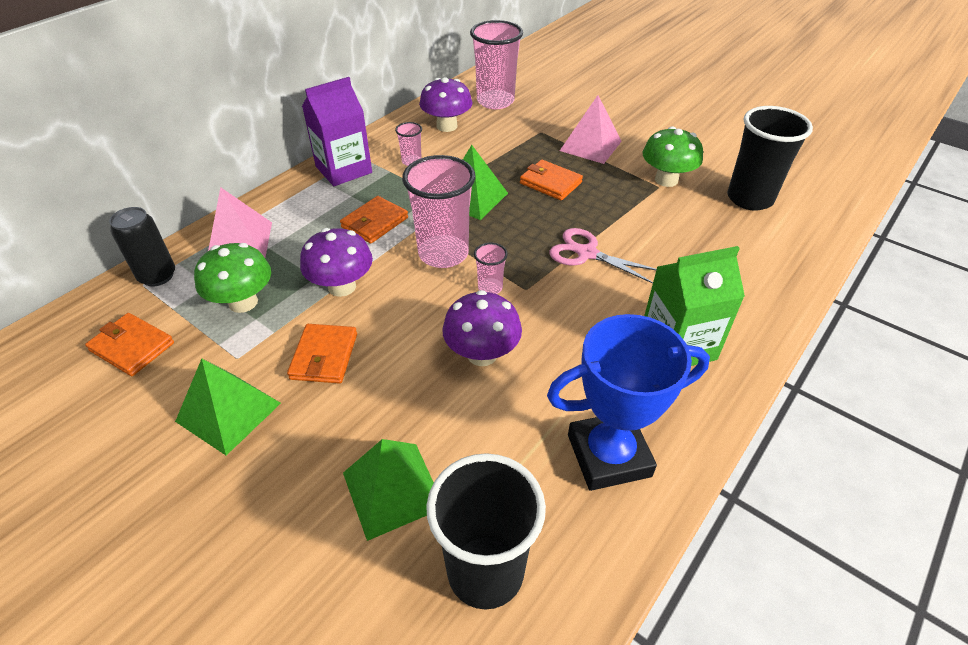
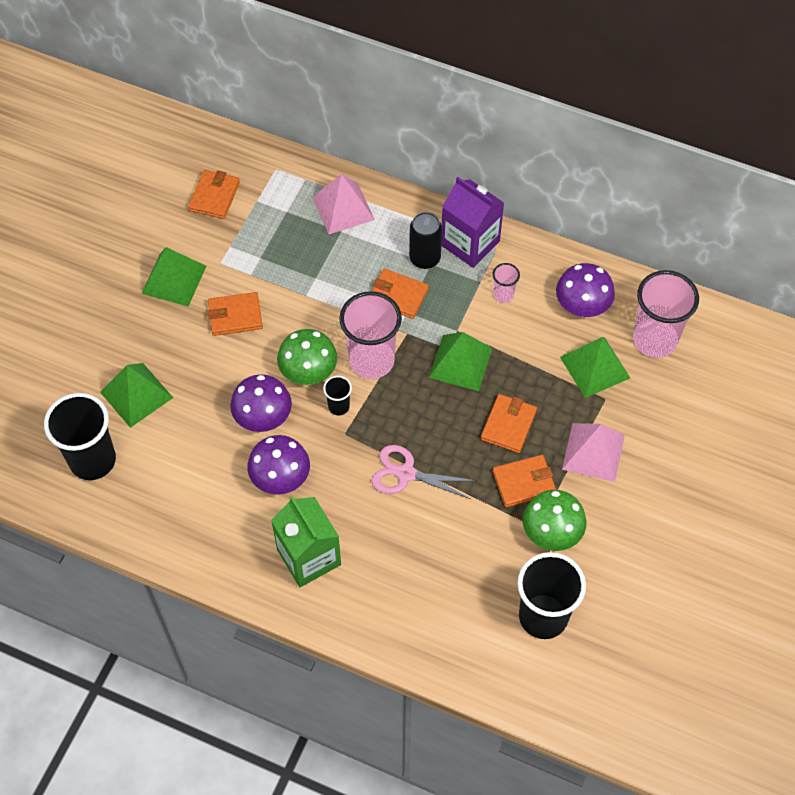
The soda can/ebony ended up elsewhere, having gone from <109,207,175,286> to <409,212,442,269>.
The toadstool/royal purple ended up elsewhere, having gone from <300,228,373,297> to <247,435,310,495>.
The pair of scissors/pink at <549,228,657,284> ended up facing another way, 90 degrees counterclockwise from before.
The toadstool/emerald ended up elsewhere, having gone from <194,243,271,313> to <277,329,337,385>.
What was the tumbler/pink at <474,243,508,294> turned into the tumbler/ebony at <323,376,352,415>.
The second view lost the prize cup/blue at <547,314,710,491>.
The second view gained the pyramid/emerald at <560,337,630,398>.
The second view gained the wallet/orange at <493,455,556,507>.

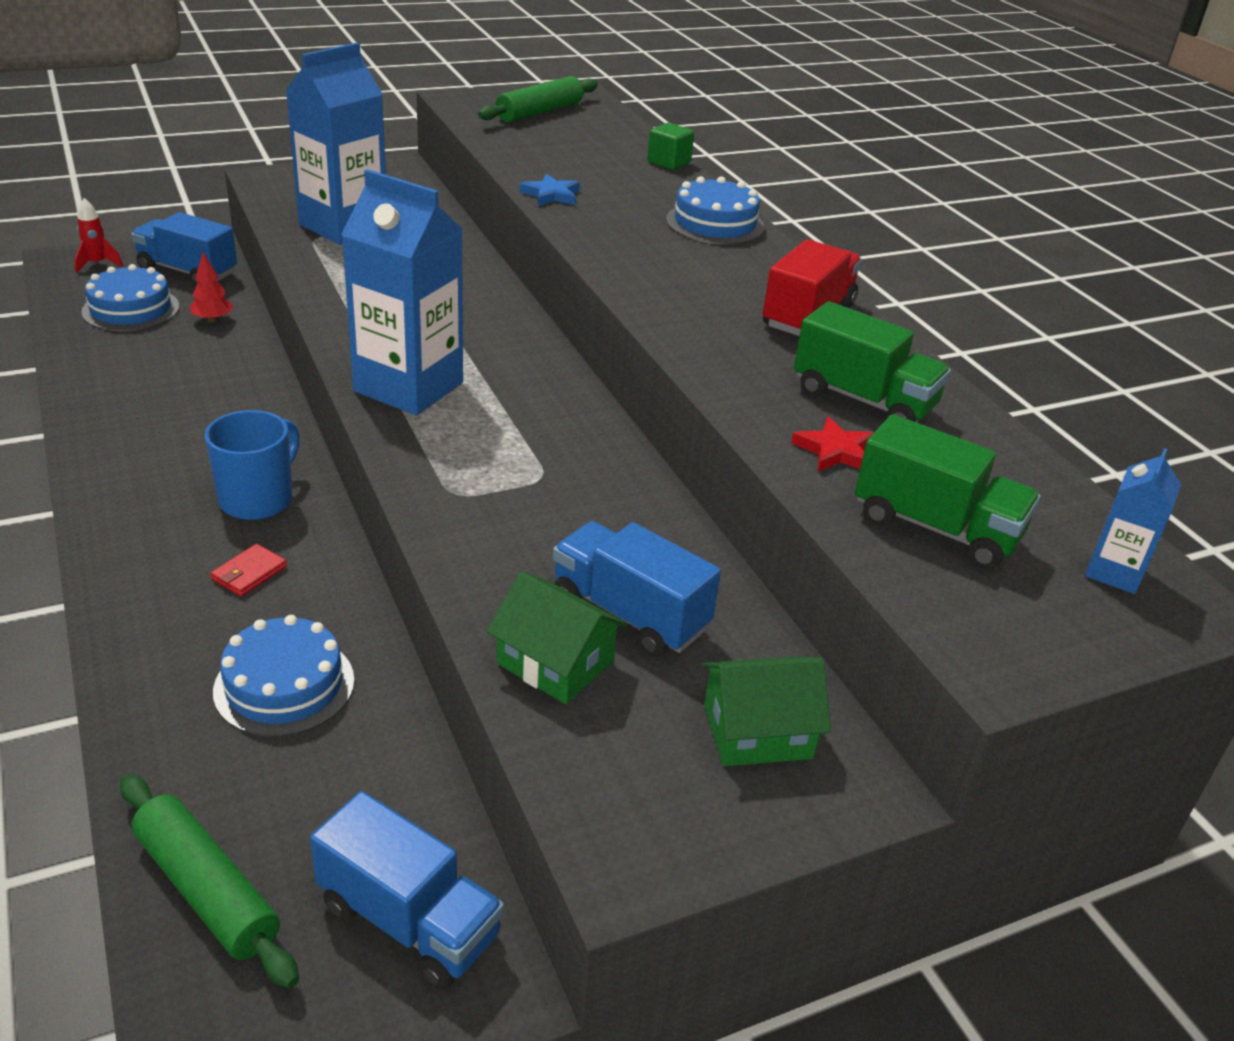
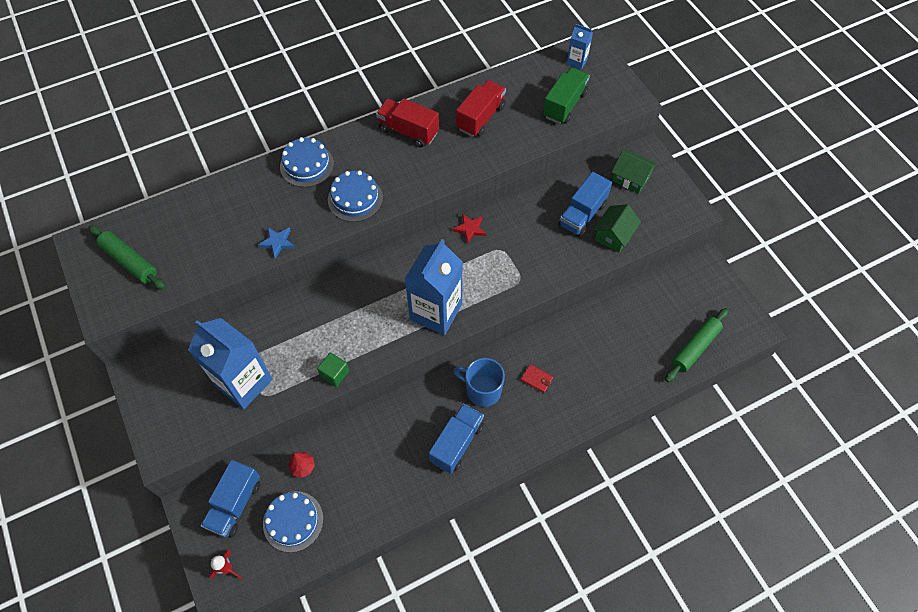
The block/emerald ended up elsewhere, having gone from <647,123,694,170> to <317,352,349,387>.
What was the lorry/emerald at <794,301,951,422> turned into the lorry/red at <456,80,506,137>.
The star/red ended up elsewhere, having gone from <791,417,873,472> to <453,214,486,244>.
The layer cake/blue ended up elsewhere, having gone from <213,615,354,737> to <328,170,383,222>.
The house/emerald at <702,656,831,766> ended up facing another way, 45 degrees counterclockwise from before.
The lorry/blue ended up elsewhere, having gone from <310,791,504,989> to <429,403,484,474>.

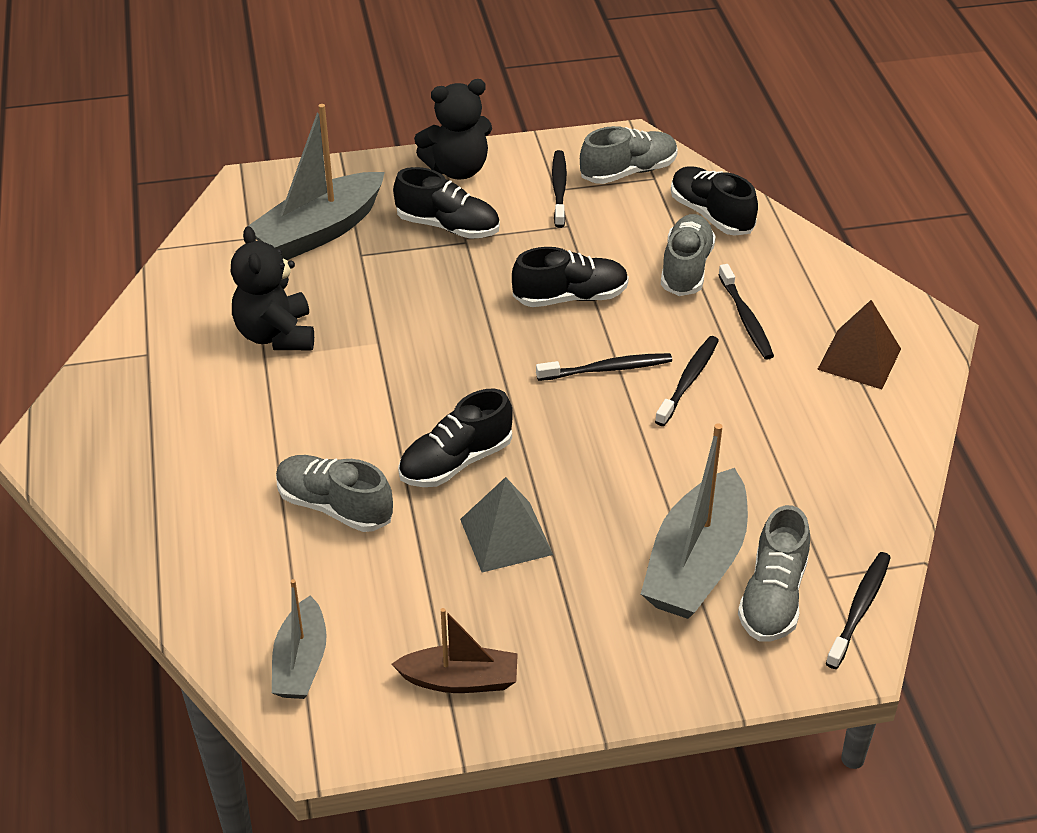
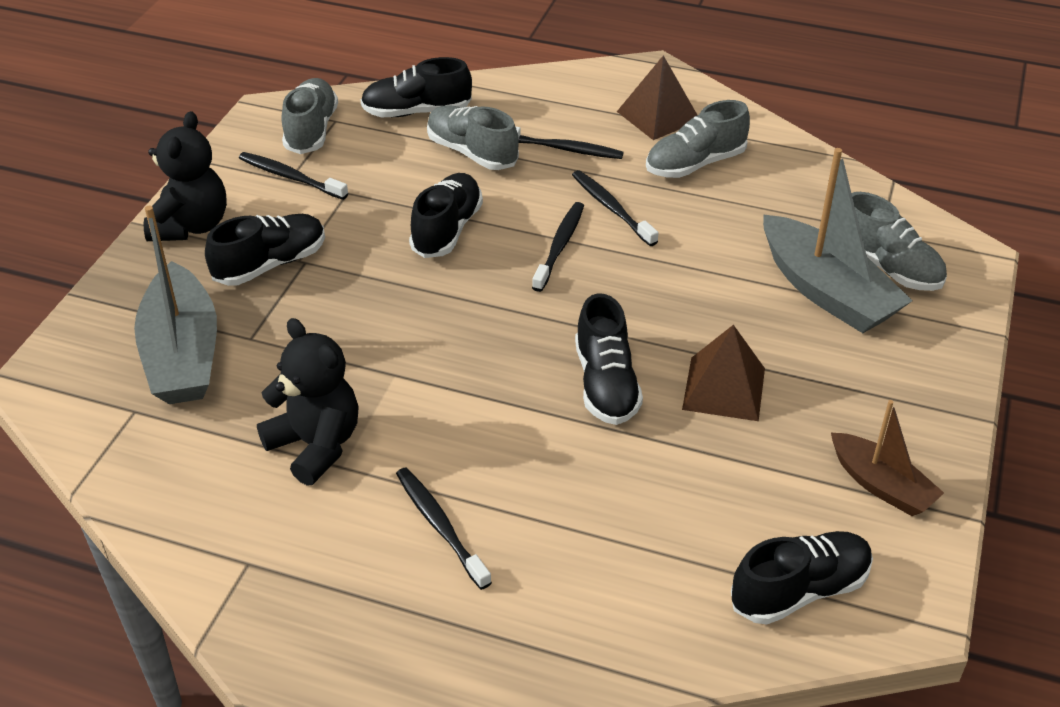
The teddy/ebony at <231,226,314,350> ended up facing another way, 150 degrees counterclockwise from before.
The lace-up shoe/gray ended up elsewhere, having gone from <276,455,393,532> to <646,100,750,178>.
What was the pyramid/gray at <460,477,553,573> turned into the pyramid/russet at <682,325,765,421>.
The dental brush/ebony ended up elsewhere, having gone from <826,552,891,669> to <396,468,492,590>.
Where the sailboat/gray stood at <272,579,327,699>, the lace-up shoe/ebony came to stand at <731,531,873,624>.
The sailboat/russet at <392,608,518,693> ended up facing another way, 105 degrees clockwise from before.

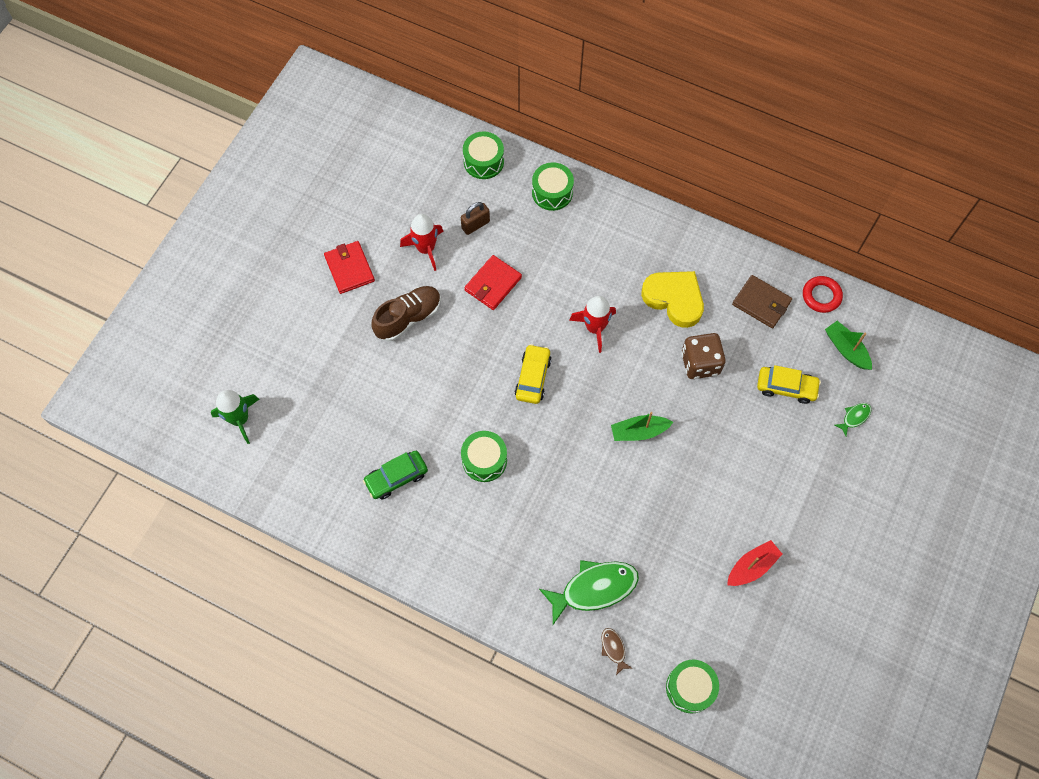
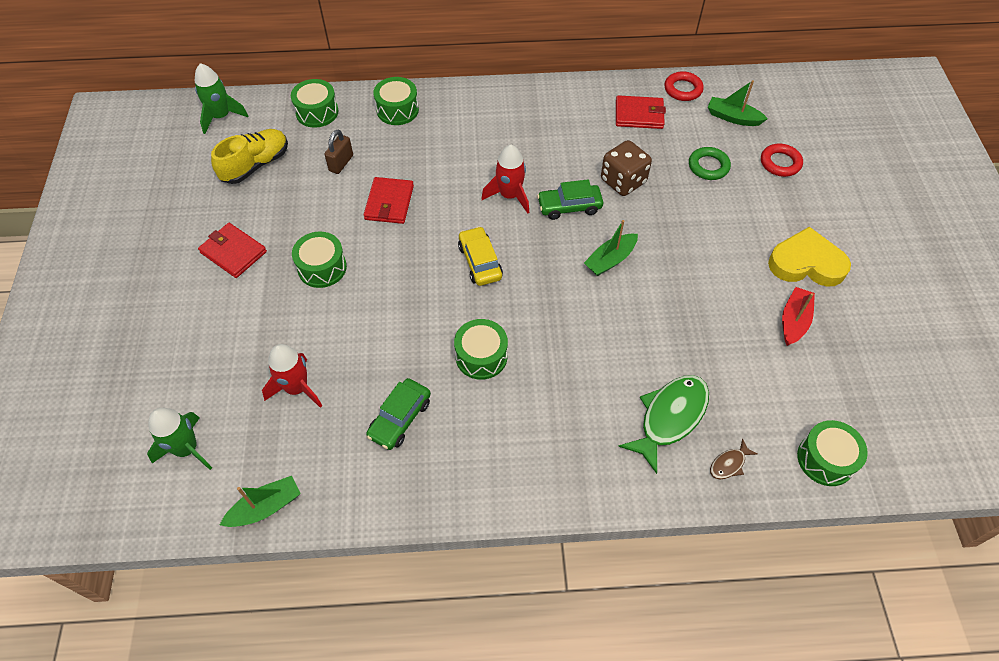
The rocket/red ended up elsewhere, having gone from <400,214,443,271> to <262,344,322,408>.
The heart shape/bright yellow ended up elsewhere, having gone from <641,271,704,328> to <768,227,851,287>.
What was the wallet/russet at <732,275,792,328> turned into the wallet/red at <616,95,666,129>.
Where the lace-up shoe/russet stood at <372,286,441,341>, the toy drum/emerald came to stand at <292,232,347,288>.
Where the car/bright yellow stood at <757,365,821,404>, the hoop/emerald came to stand at <689,147,731,180>.
Where the fish/emerald stood at <834,403,871,436>, the hoop/red came to stand at <761,144,803,177>.
The fish/russet at <601,628,633,675> ended up facing another way, 75 degrees counterclockwise from before.
The second view gained the rocket/emerald at <195,63,248,134>.
The second view gained the lace-up shoe/bright yellow at <211,129,288,184>.
The second view gained the car/emerald at <537,179,603,220>.
The second view gained the sailboat/emerald at <220,476,301,527>.

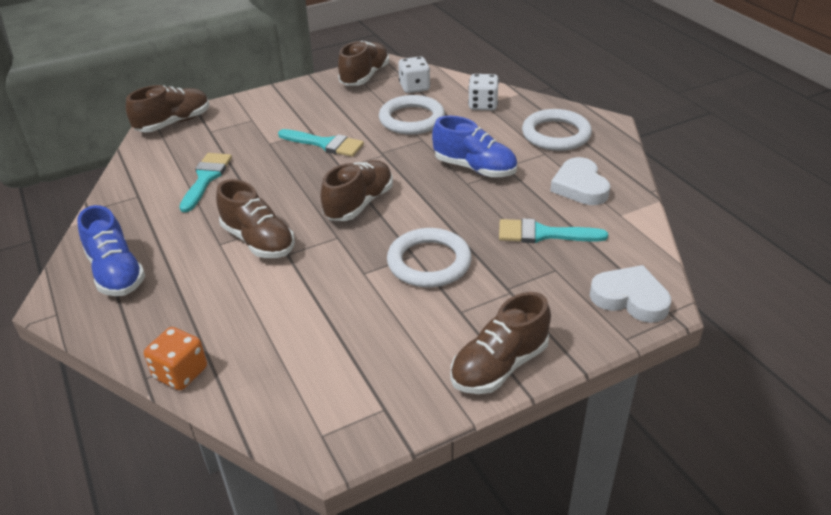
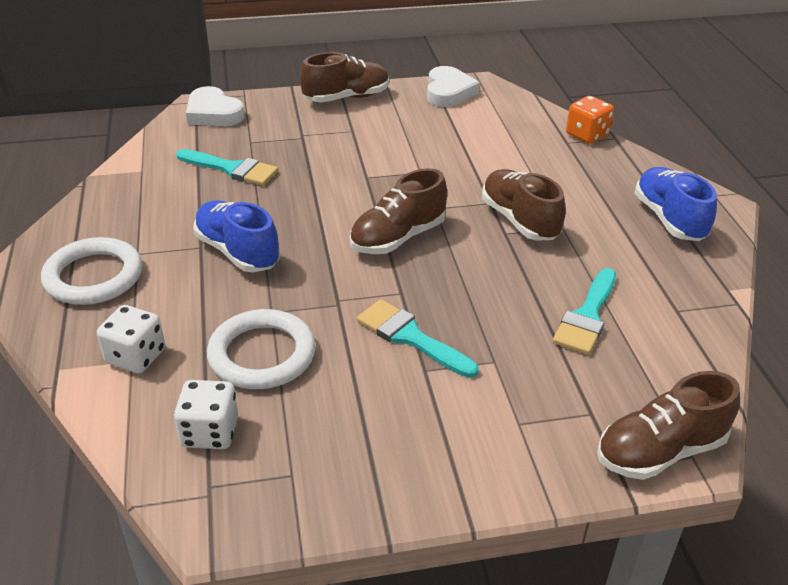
The second view lost the lace-up shoe/russet at <338,41,389,86>.
The heart shape/white ended up elsewhere, having gone from <550,157,610,205> to <427,66,480,107>.
The second view lost the hoop/white at <387,228,472,288>.

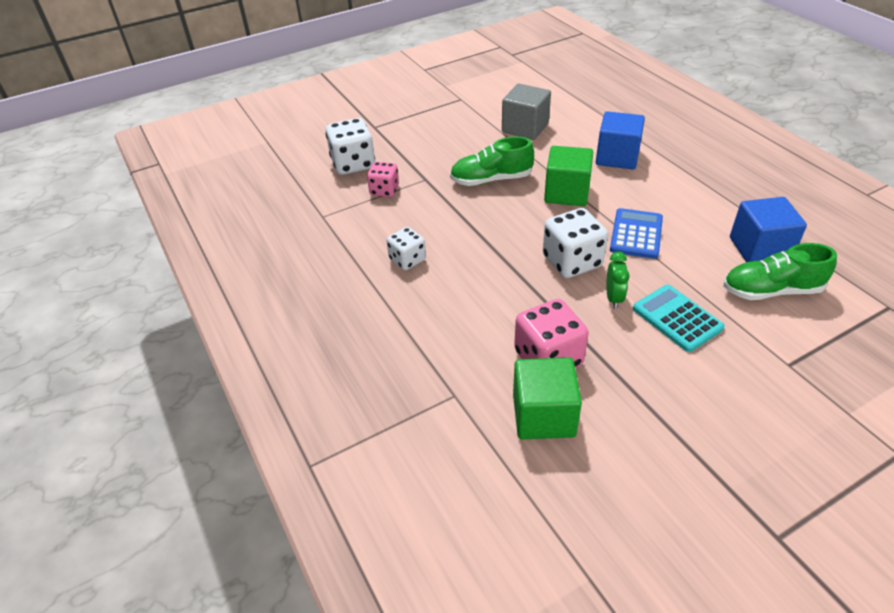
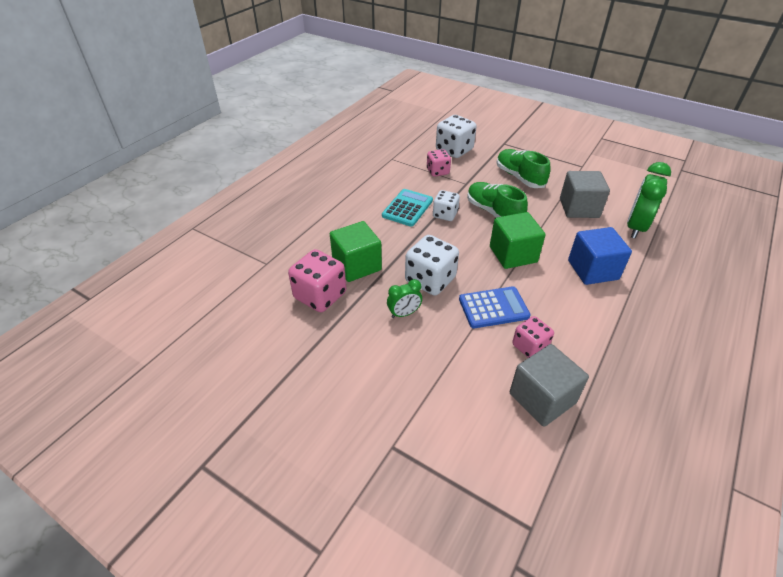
What was the block/blue at <730,197,807,262> turned into the block/gray at <510,344,589,427>.
The die/white ended up elsewhere, having gone from <387,227,426,270> to <433,190,460,221>.
The lace-up shoe/emerald ended up elsewhere, having gone from <723,243,837,300> to <496,149,551,188>.
The adding machine/aqua ended up elsewhere, having gone from <633,285,725,352> to <382,189,433,227>.
The block/emerald ended up elsewhere, having gone from <513,357,582,439> to <330,221,382,282>.
The second view gained the bedside clock/emerald at <627,162,671,239>.
The second view gained the die/pink at <512,316,554,358>.

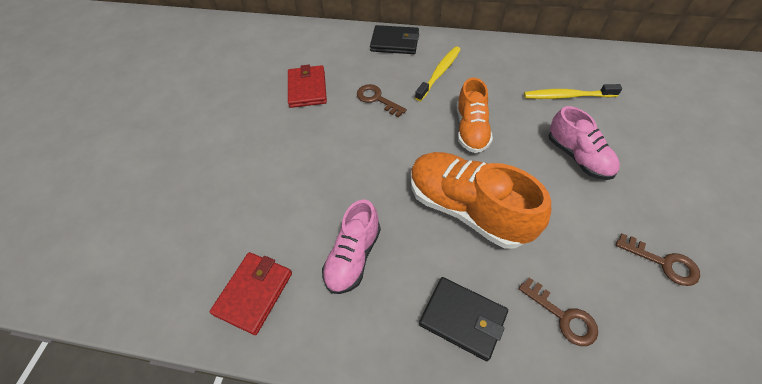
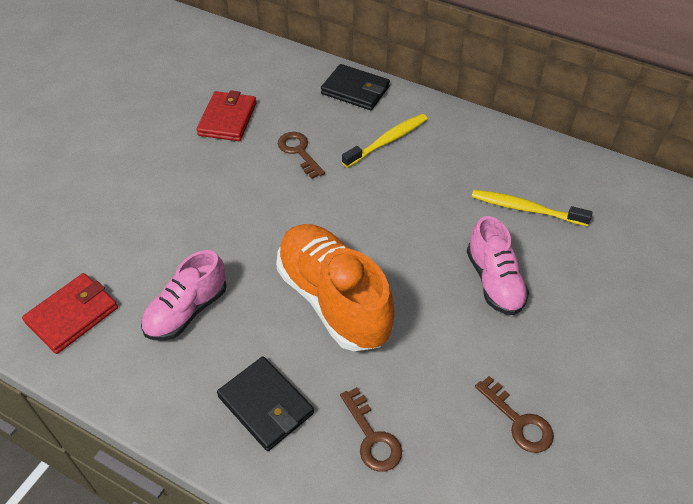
The second view lost the lace-up shoe/orange at <457,78,493,153>.

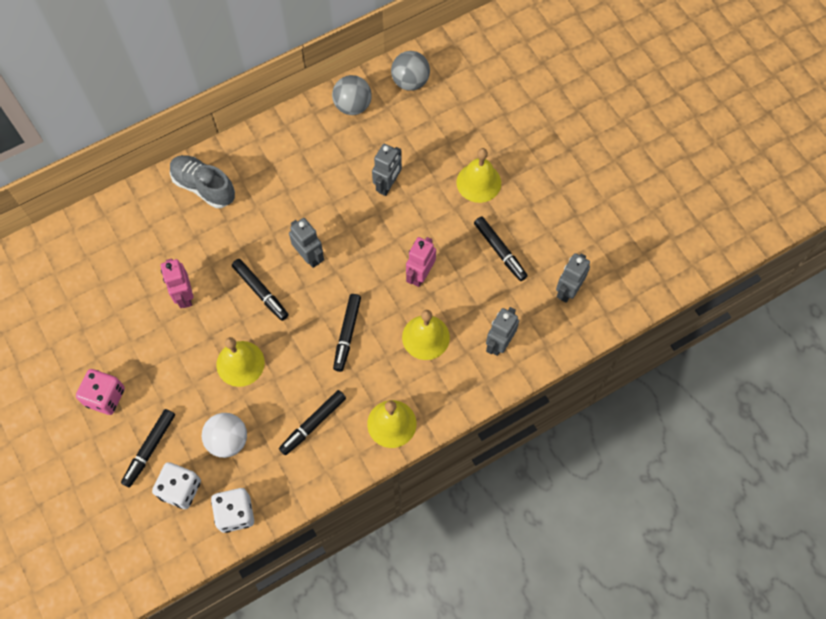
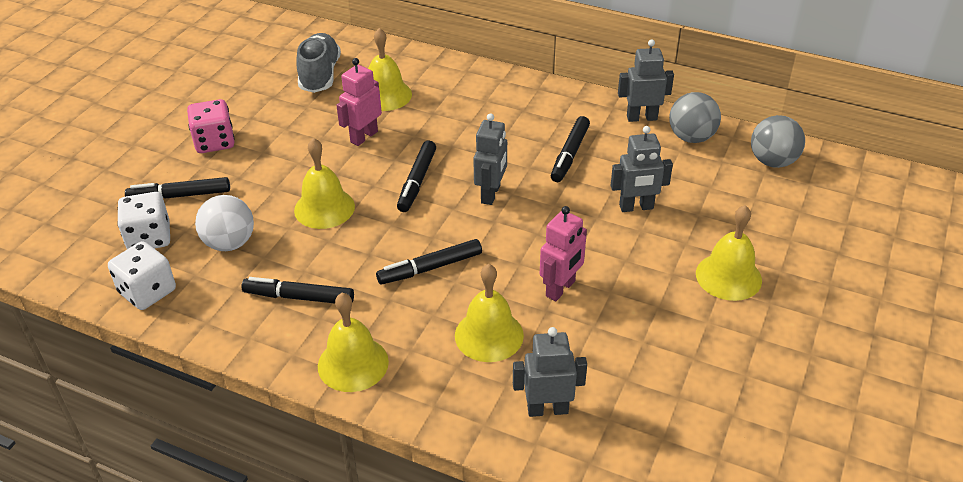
The lace-up shoe/gray ended up elsewhere, having gone from <170,155,235,208> to <296,33,341,93>.
The marker pen/ebony ended up elsewhere, having gone from <474,216,528,281> to <551,116,590,182>.
The robot figure/pink at <406,237,436,287> ended up facing another way, 135 degrees clockwise from before.
The robot figure/gray ended up elsewhere, having gone from <556,253,590,303> to <618,39,674,122>.
The second view gained the school bell/bright yellow at <368,28,412,111>.

